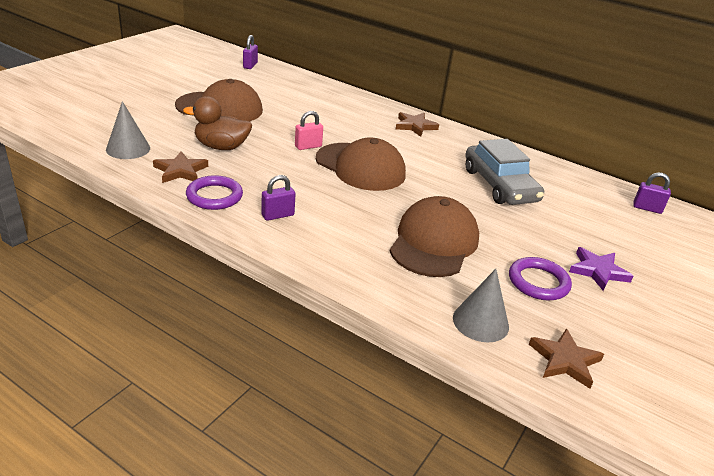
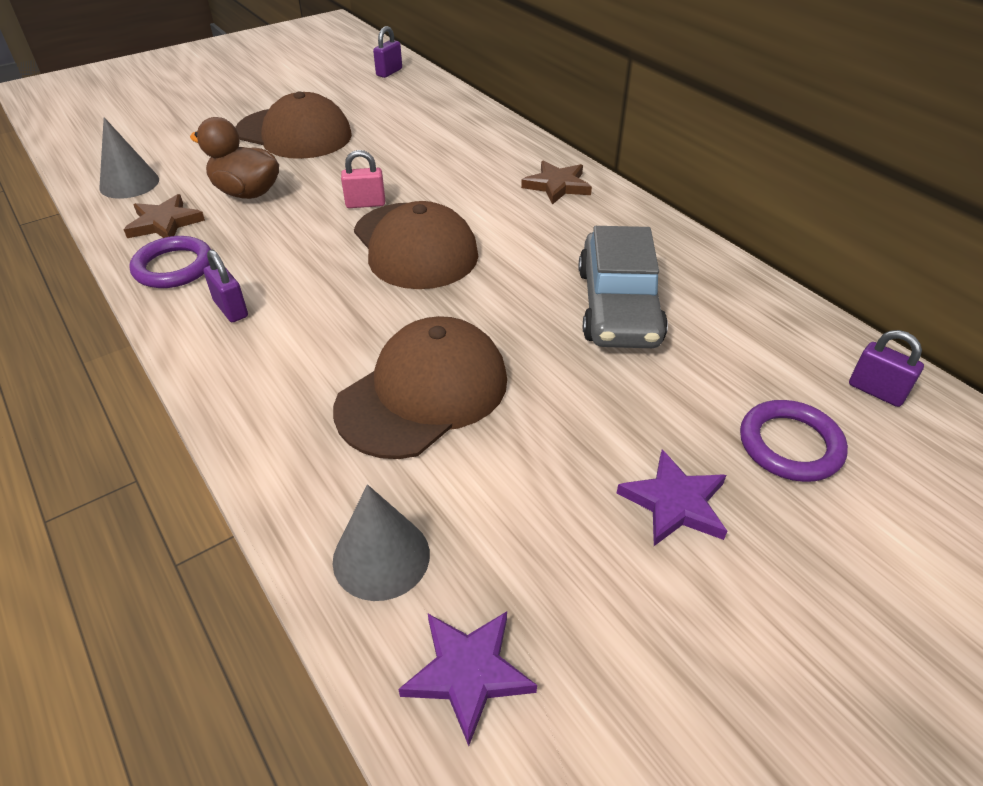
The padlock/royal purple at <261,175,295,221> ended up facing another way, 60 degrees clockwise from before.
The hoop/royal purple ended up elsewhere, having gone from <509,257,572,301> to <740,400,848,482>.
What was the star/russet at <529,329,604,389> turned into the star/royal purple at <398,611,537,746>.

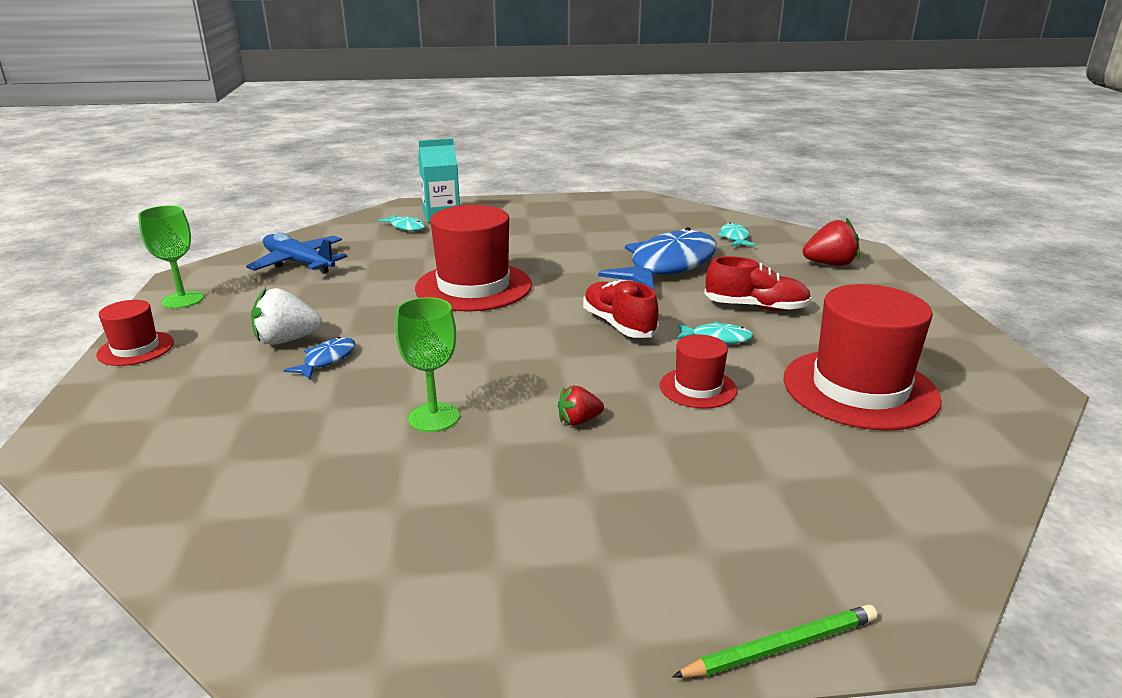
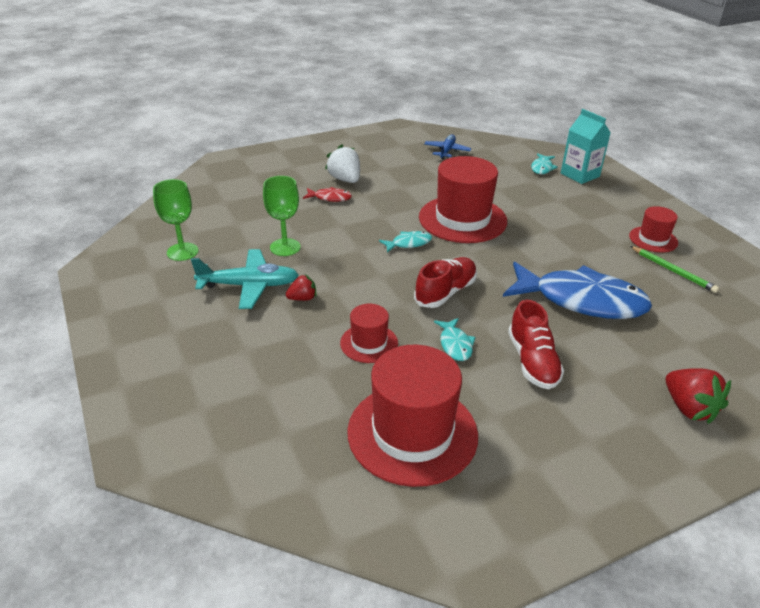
The chalice/emerald ended up elsewhere, having gone from <138,205,204,309> to <153,179,199,261>.
The fish/aqua ended up elsewhere, having gone from <717,223,755,246> to <379,231,432,252>.
The size of the aeroplane/blue at <246,232,347,274> changed by a factor of 0.66.
The top hat/red ended up elsewhere, having gone from <96,300,174,366> to <629,206,678,253>.
What was the fish/blue at <284,337,356,379> turned into the fish/red at <303,187,352,202>.
The strawberry/red at <558,386,604,426> ended up facing another way, 105 degrees clockwise from before.
The wooden pencil/emerald ended up elsewhere, having gone from <672,605,878,678> to <630,246,719,293>.
The second view gained the aeroplane/aqua at <191,249,299,309>.

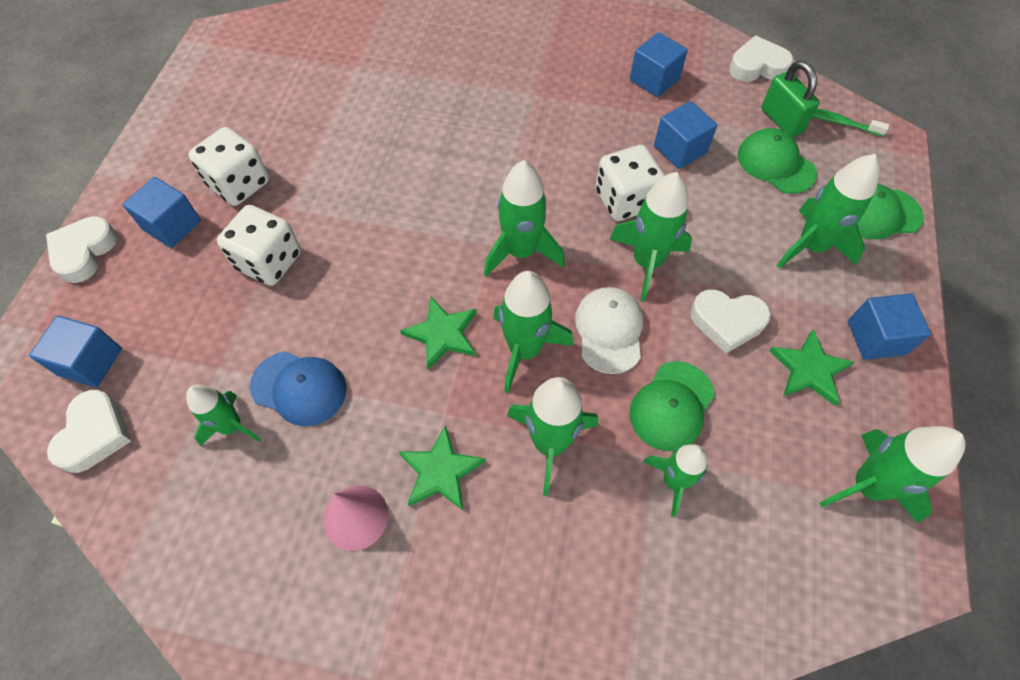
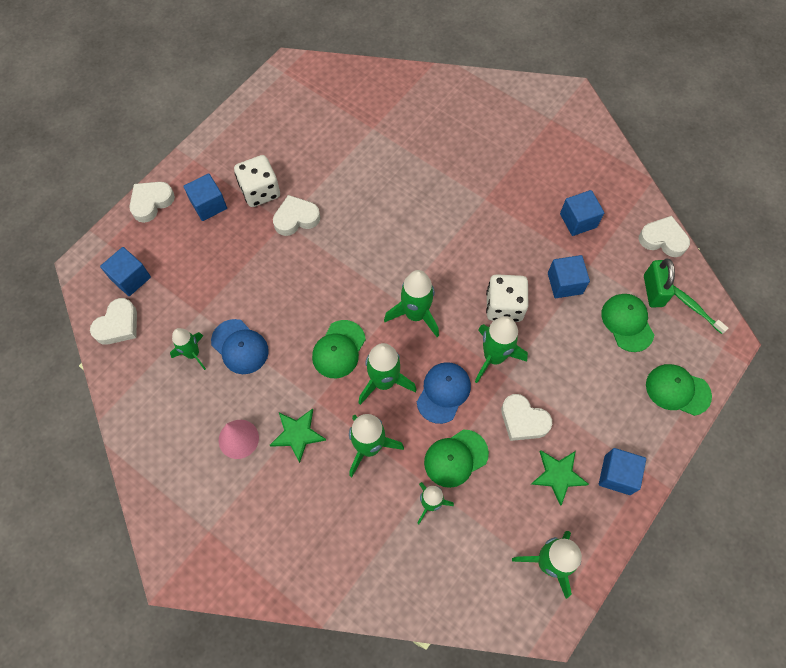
The second view lost the rocket/emerald at <777,154,880,268>.
The second view lost the die/white at <217,205,301,286>.
What was the cap/white at <575,287,643,374> turned into the cap/blue at <417,362,471,424>.
Where the star/emerald stood at <400,297,477,370>, the cap/emerald came to stand at <312,320,366,378>.
The second view gained the heart shape/white at <273,195,320,236>.

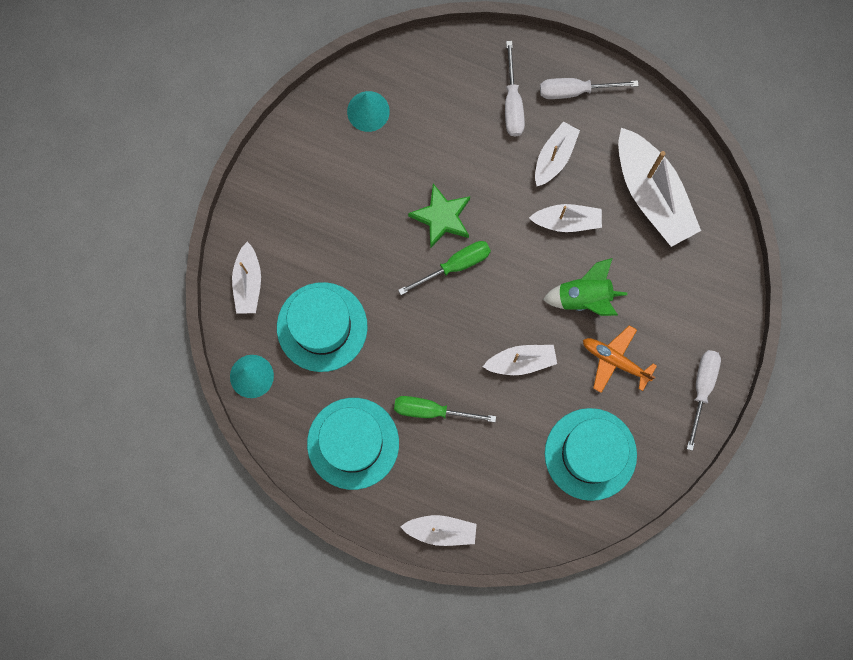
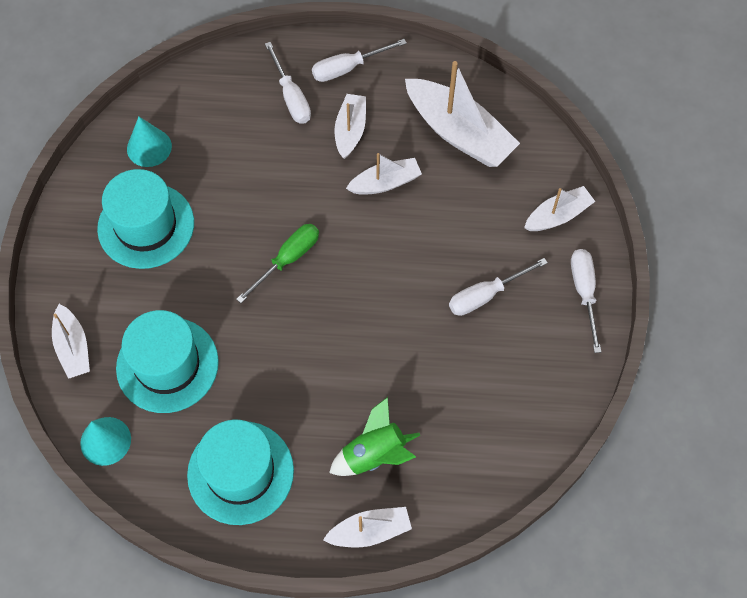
The second view lost the star/emerald at <408,184,470,248>.
The rocket/emerald ended up elsewhere, having gone from <543,258,627,316> to <329,397,420,476>.
Where the aeroplane/orange stood at <583,325,657,393>, the flat screwdriver/white came to stand at <449,258,548,316>.
The sailboat/white ended up elsewhere, having gone from <483,345,557,375> to <524,186,595,231>.
The second view lost the flat screwdriver/emerald at <394,396,496,422>.
The top hat/aqua ended up elsewhere, having gone from <545,408,637,501> to <97,169,194,269>.

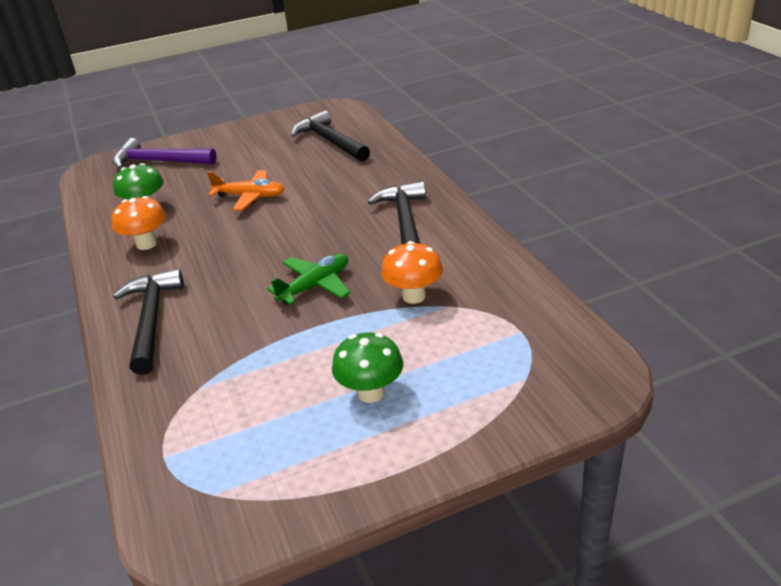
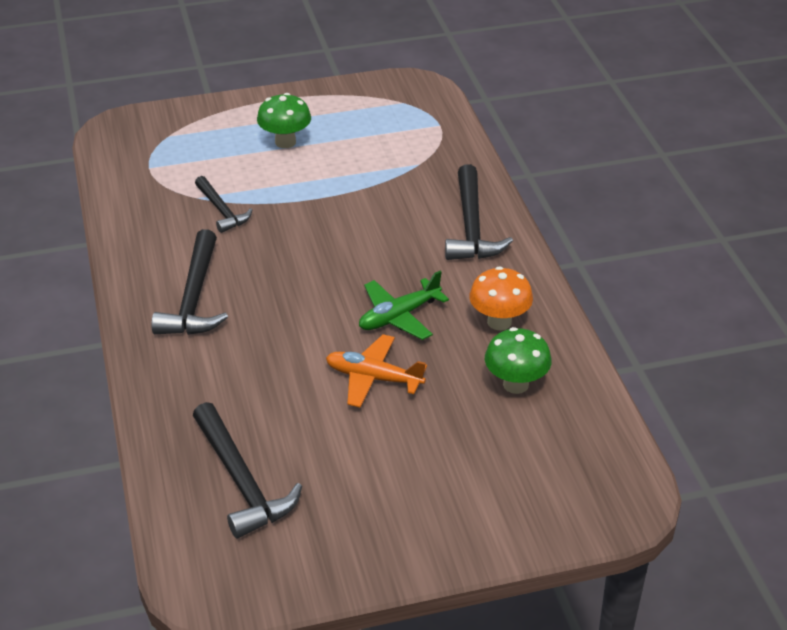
The second view lost the claw hammer/royal purple at <112,138,217,169>.
Where the toadstool/orange stood at <381,241,443,304>, the claw hammer/ebony came to stand at <195,176,252,233>.
The aeroplane/emerald ended up elsewhere, having gone from <267,254,350,305> to <359,271,449,340>.

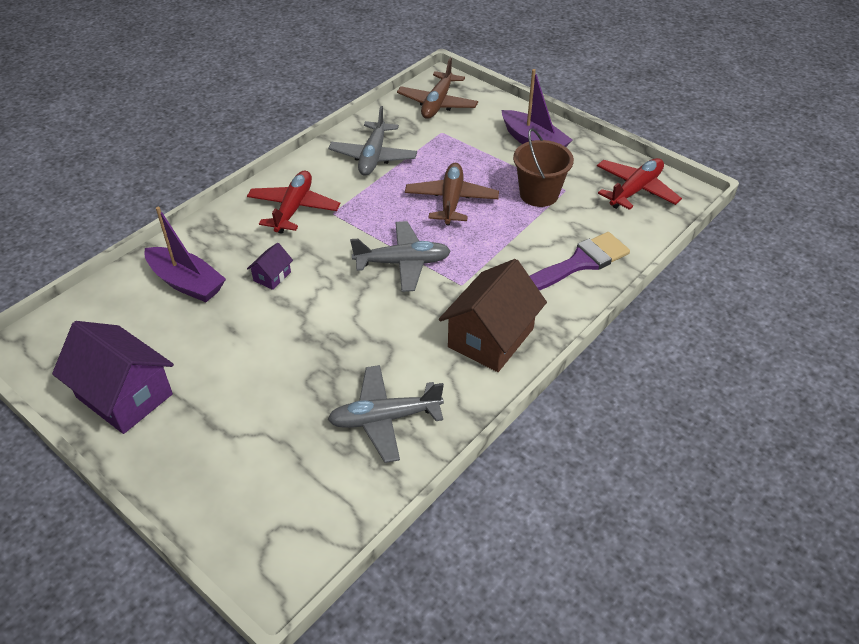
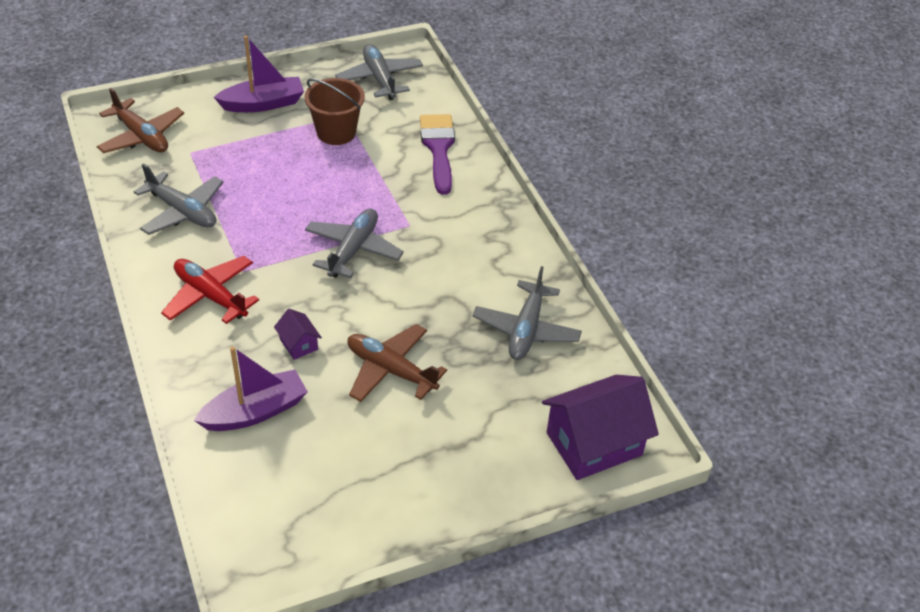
What was the aeroplane/red at <597,158,682,210> turned into the aeroplane/gray at <335,44,423,100>.
The aeroplane/russet ended up elsewhere, having gone from <405,163,499,226> to <347,324,447,402>.
The second view lost the house/russet at <439,259,547,372>.
The house/royal purple ended up elsewhere, having gone from <52,321,174,434> to <542,375,659,480>.

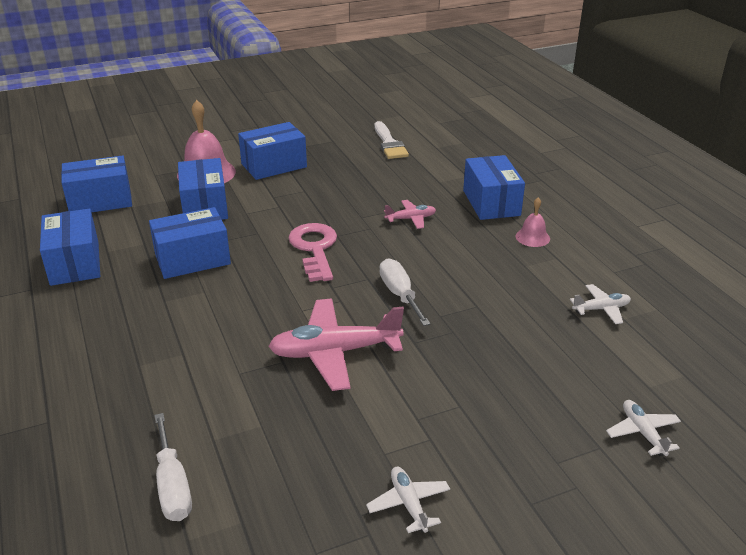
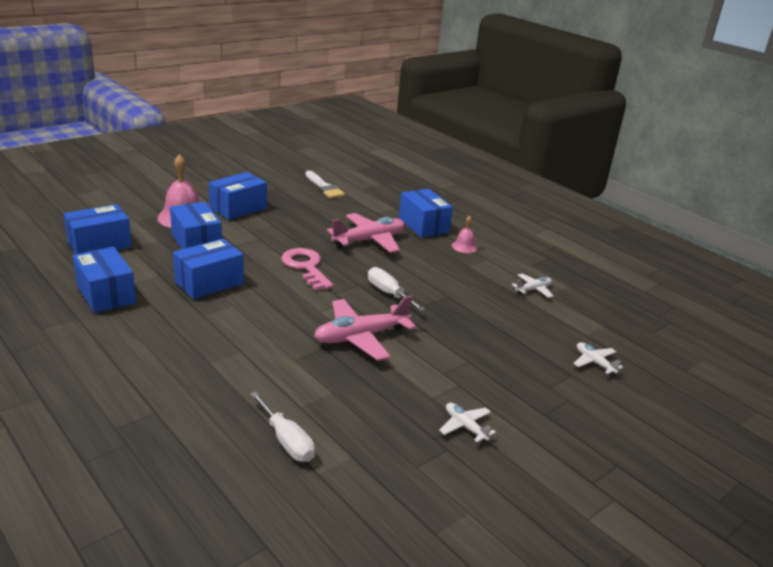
The size of the aeroplane/pink at <384,200,436,229> changed by a factor of 1.98.

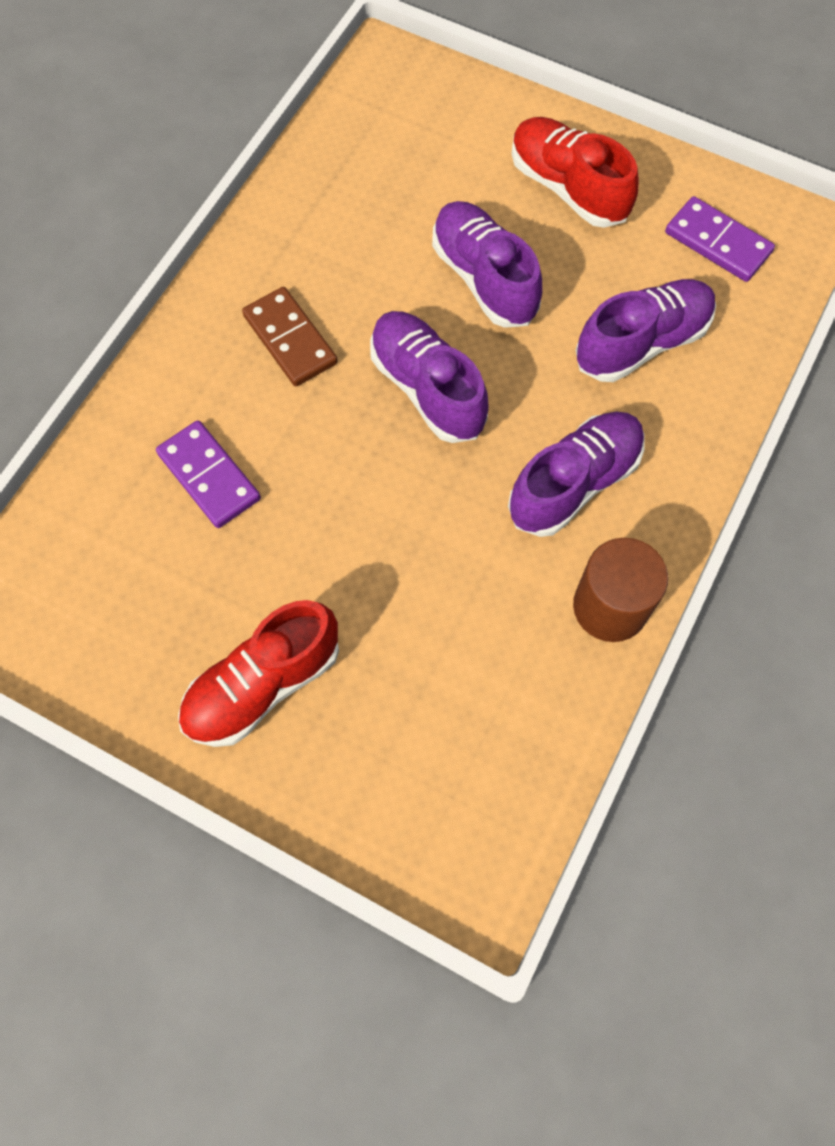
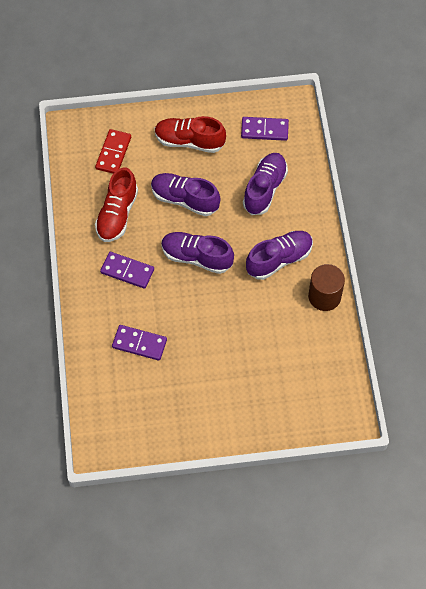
What was the domino piece/russet at <242,287,338,386> turned into the domino piece/royal purple at <100,252,154,289>.
The lace-up shoe/royal purple at <508,412,645,537> ended up facing another way, 45 degrees clockwise from before.
The lace-up shoe/red ended up elsewhere, having gone from <178,600,339,747> to <95,168,138,242>.
The second view gained the domino piece/red at <95,129,131,174>.

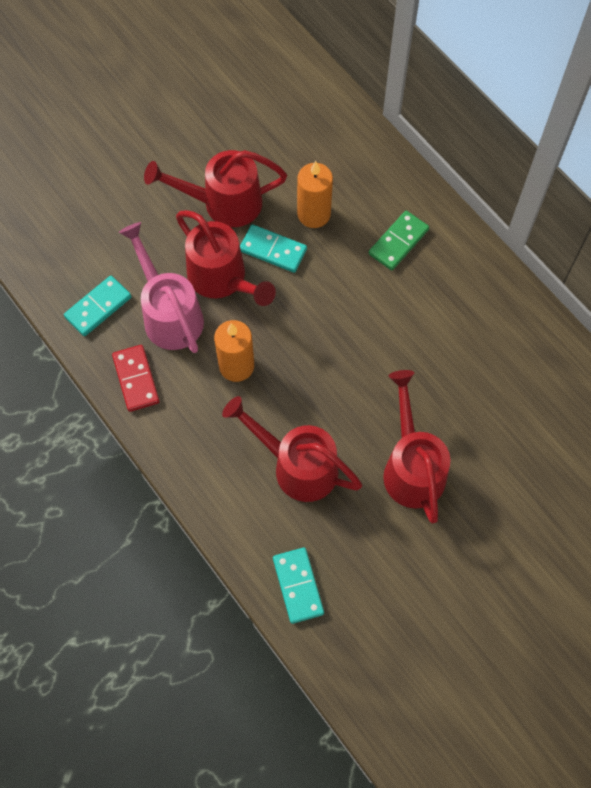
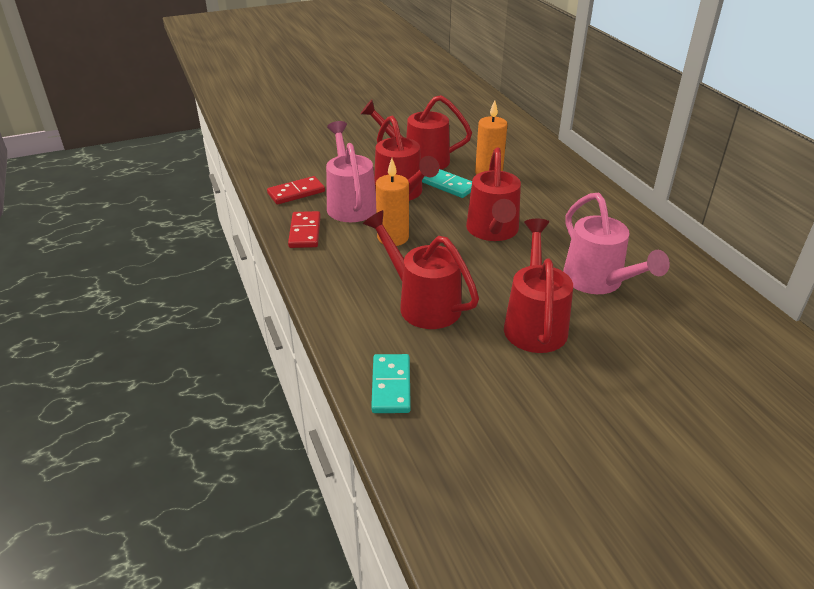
The second view lost the domino piece/emerald at <369,211,429,270>.
What was the domino piece/aqua at <64,276,131,336> turned into the domino piece/red at <267,176,325,204>.
The second view gained the watering can/red at <466,147,521,241>.
The second view gained the watering can/pink at <563,193,670,294>.

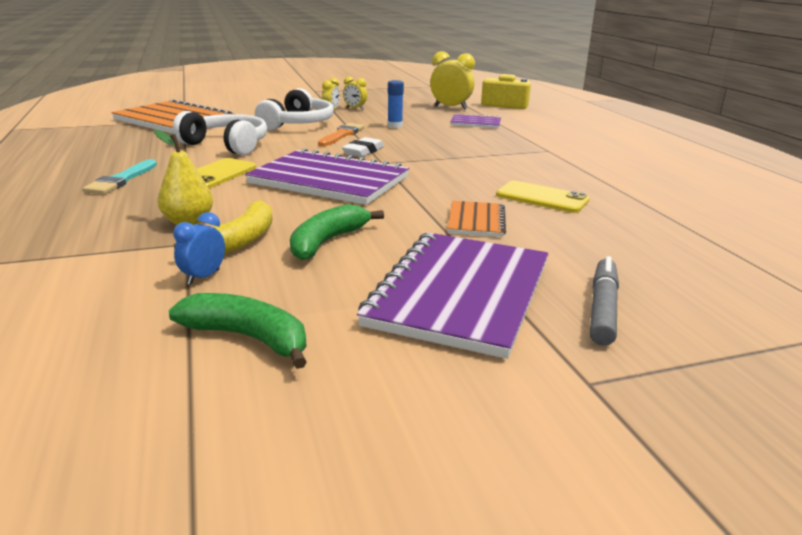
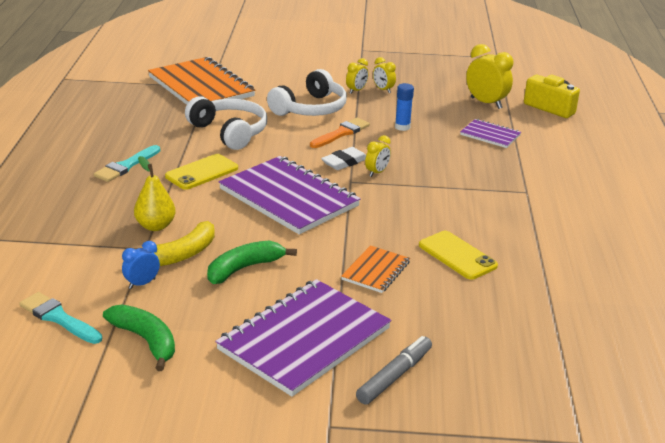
The second view gained the bedside clock/bright yellow at <365,135,391,177>.
The second view gained the brush/aqua at <19,292,102,344>.

